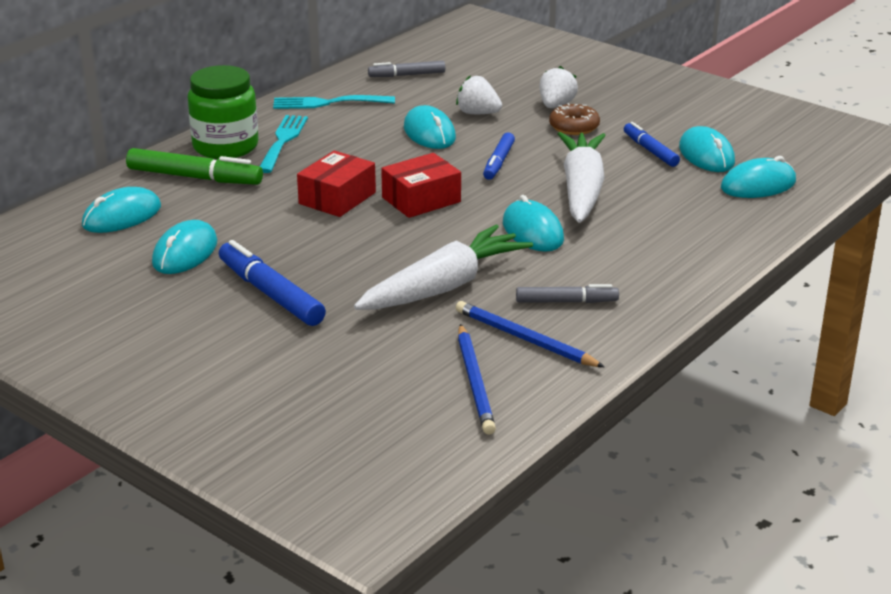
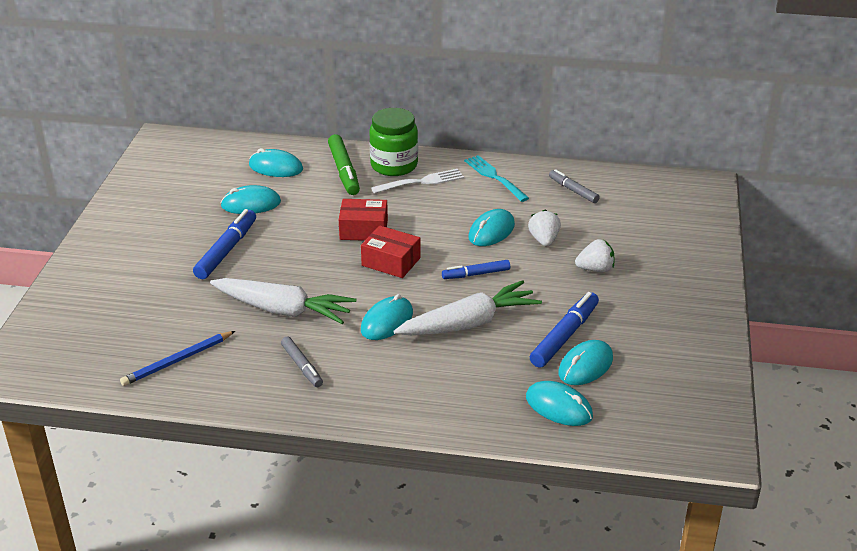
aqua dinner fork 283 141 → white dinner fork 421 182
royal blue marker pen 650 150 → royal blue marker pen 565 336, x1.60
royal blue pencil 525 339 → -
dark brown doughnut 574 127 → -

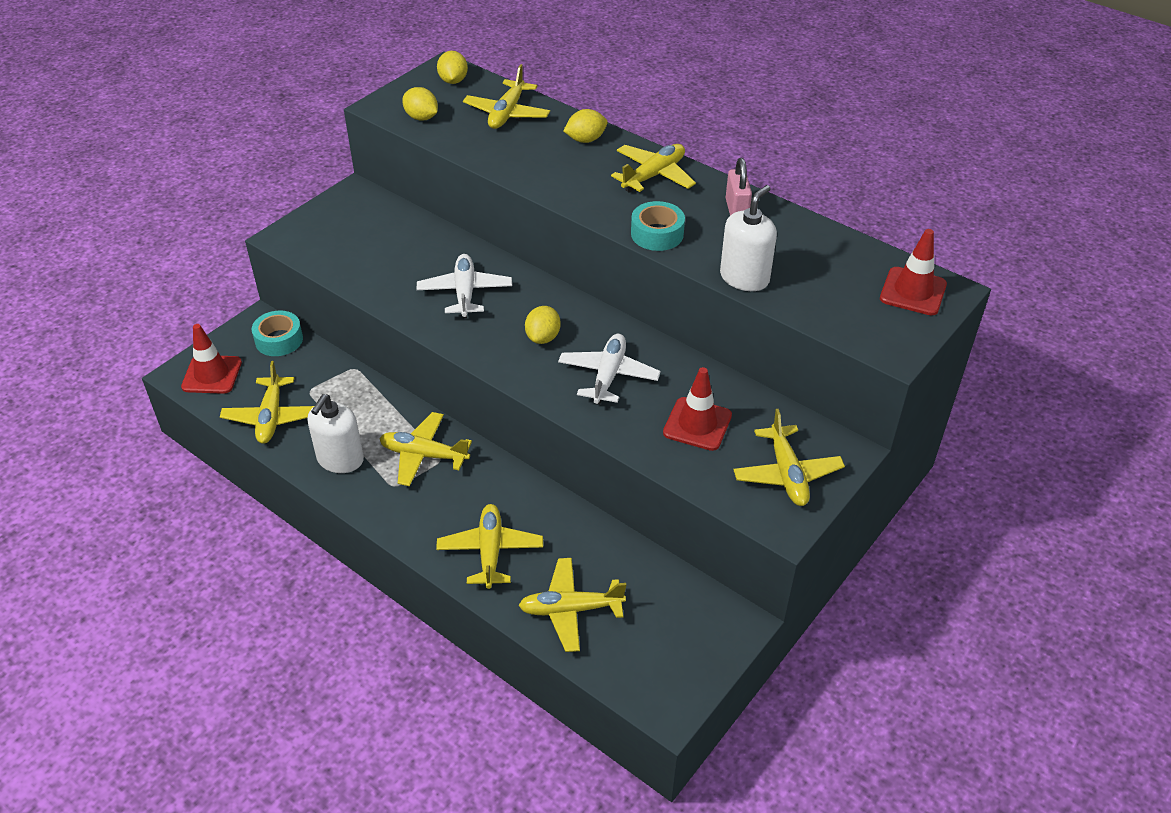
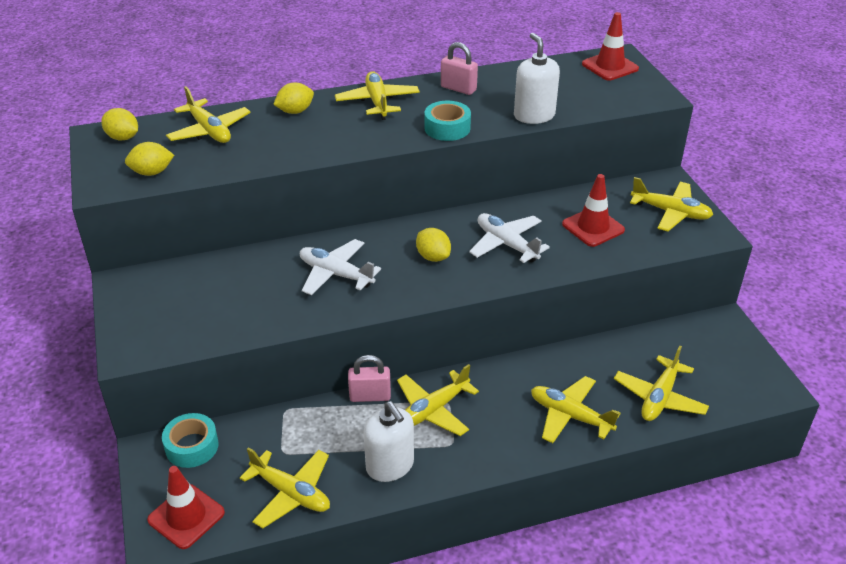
bright yellow citrus fruit 585 140 → bright yellow citrus fruit 295 111, 45 degrees clockwise
- → rosy padlock 370 396

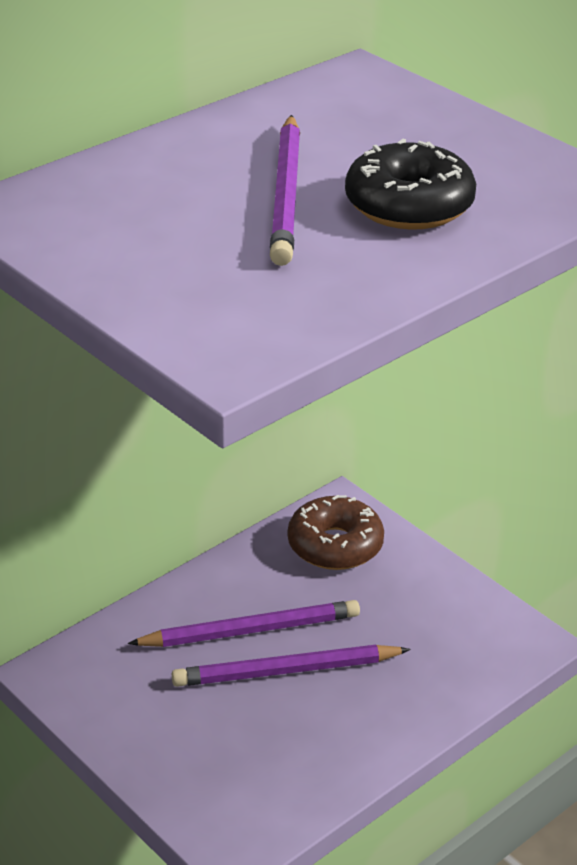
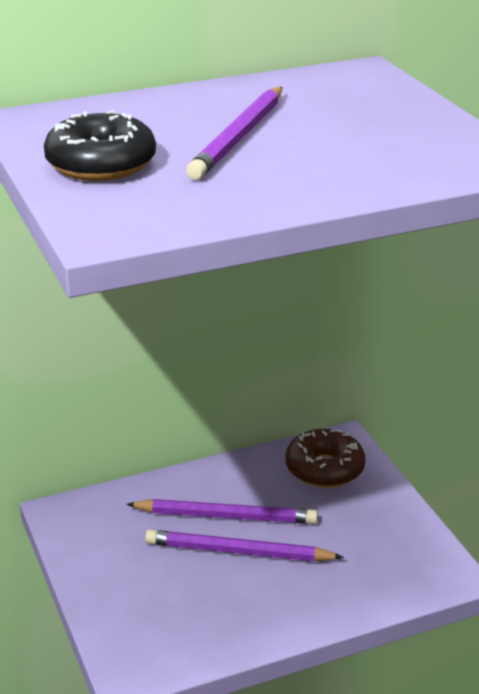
ebony doughnut 409 205 → ebony doughnut 101 164, moved

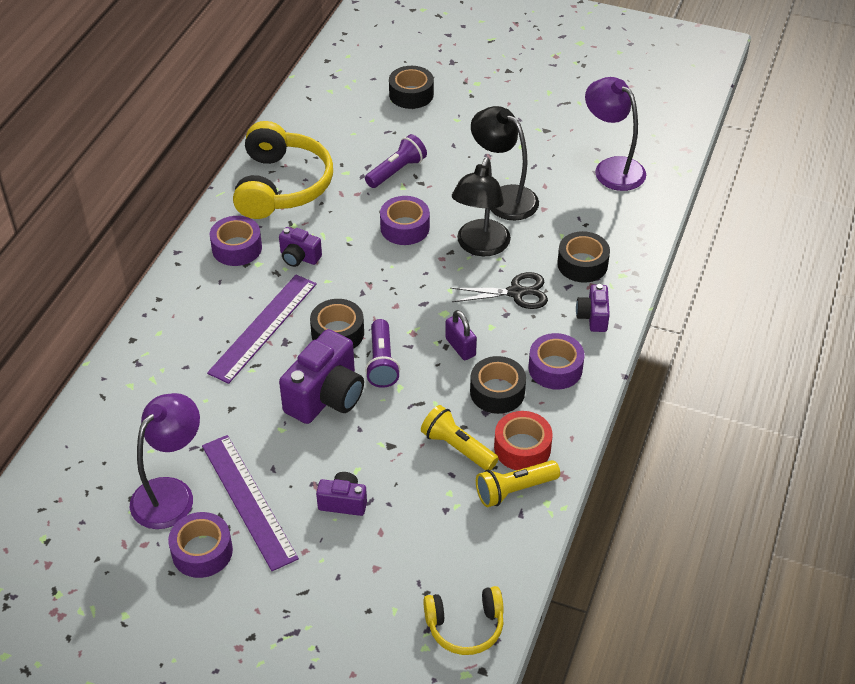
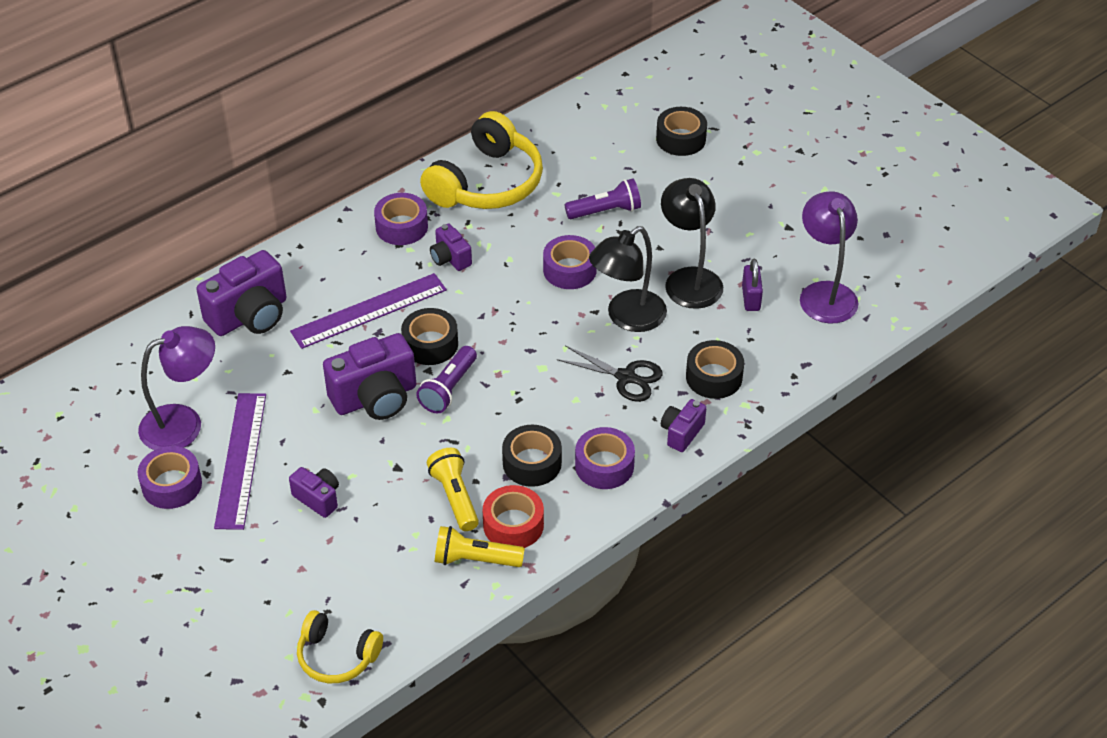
- → royal purple compact camera 250 316
royal purple padlock 460 347 → royal purple padlock 751 298, moved

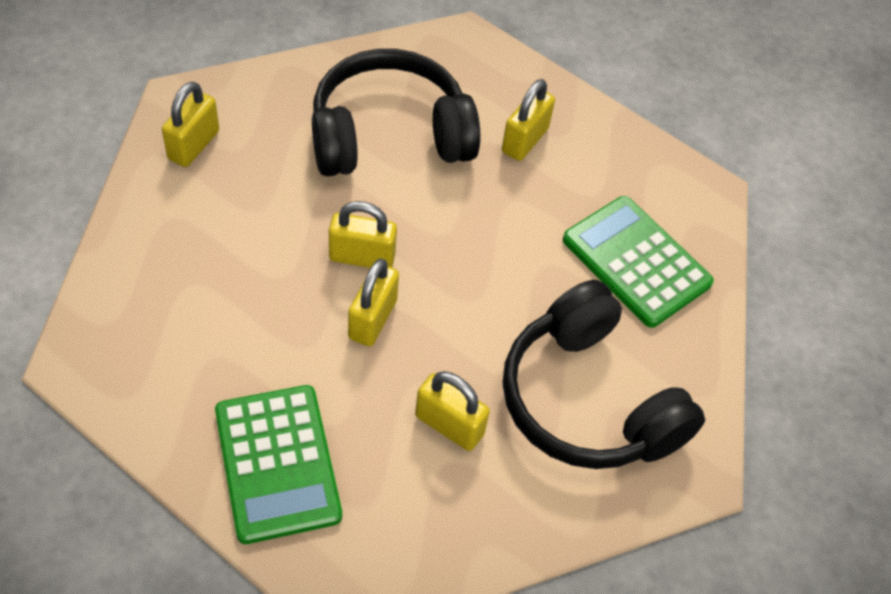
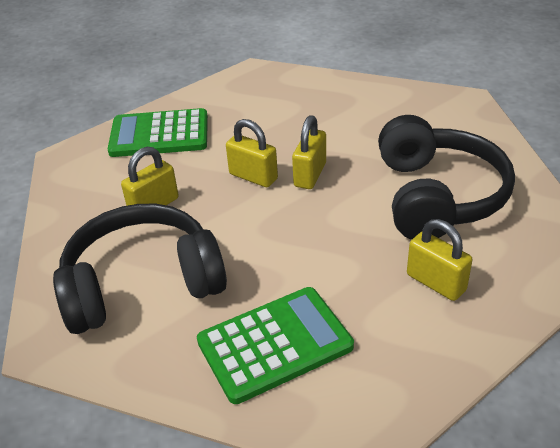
bright yellow padlock 193 145 → -

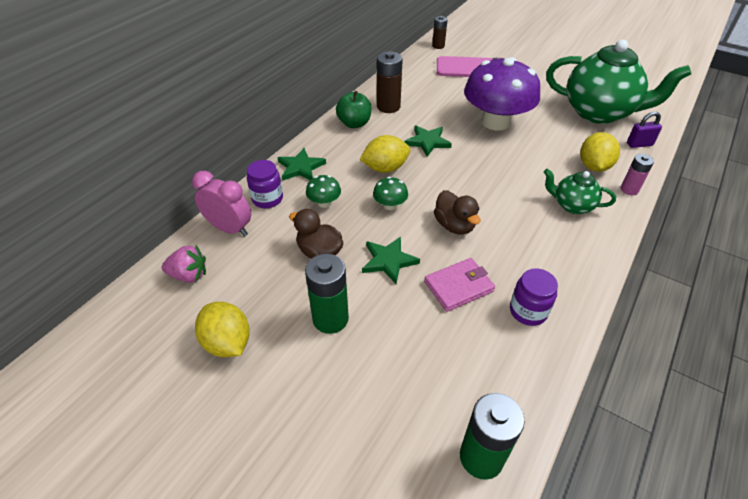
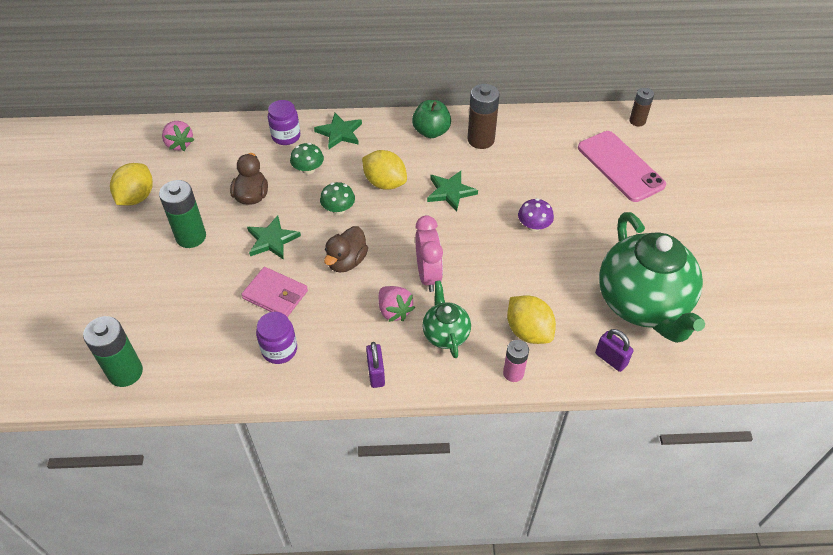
- → royal purple padlock 376 374
- → rosy strawberry 394 311
rosy clock 229 228 → rosy clock 428 275, moved
bright yellow citrus fruit 593 166 → bright yellow citrus fruit 528 331, 75 degrees clockwise
royal purple mushroom 495 122 → royal purple mushroom 534 226, x0.41

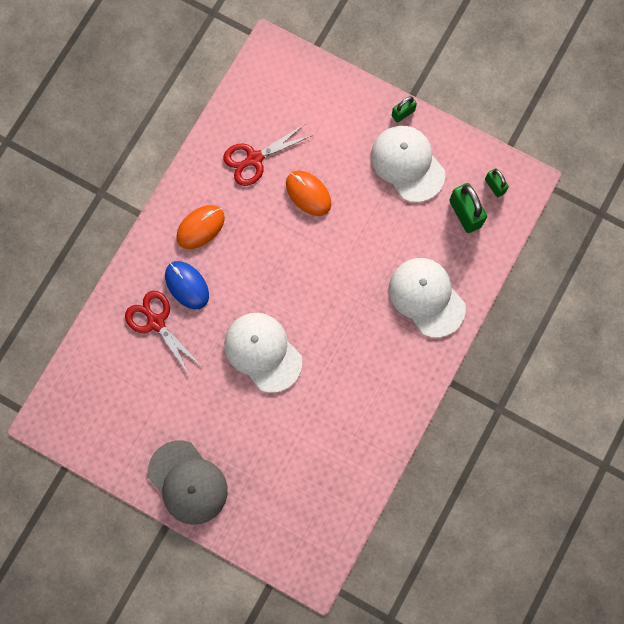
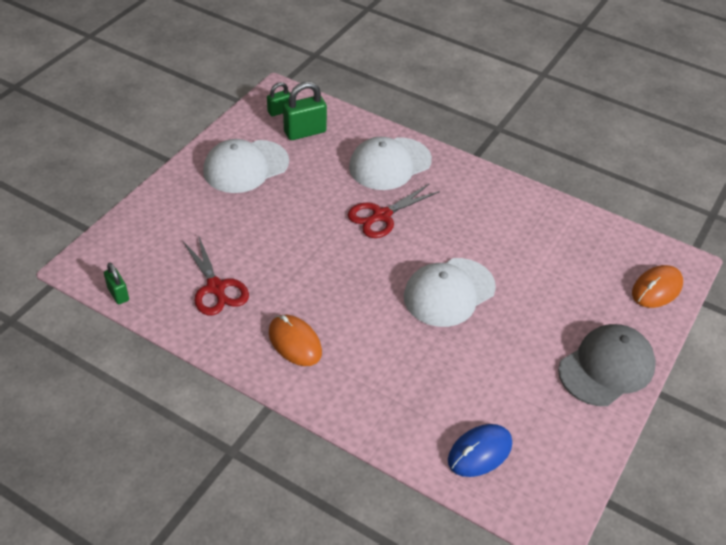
emerald padlock 403 113 → emerald padlock 118 294, moved
red scissors 156 322 → red scissors 381 216, moved
royal blue mouse 187 285 → royal blue mouse 479 452, moved
orange mouse 308 193 → orange mouse 656 289, moved

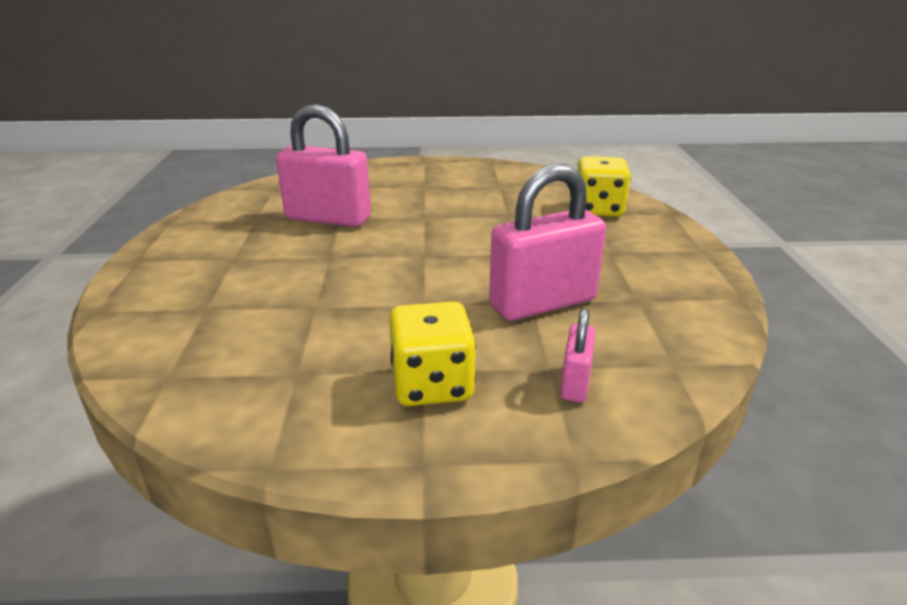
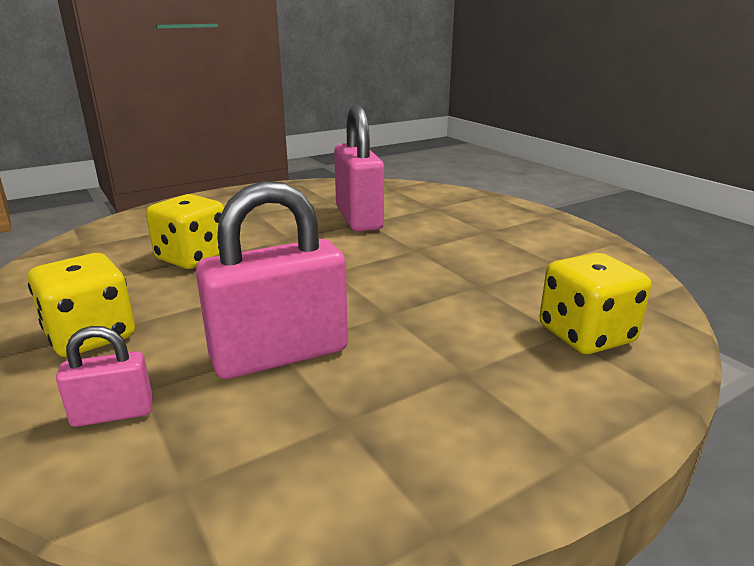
- → bright yellow die 193 258
rosy padlock 543 303 → rosy padlock 280 355, 60 degrees counterclockwise

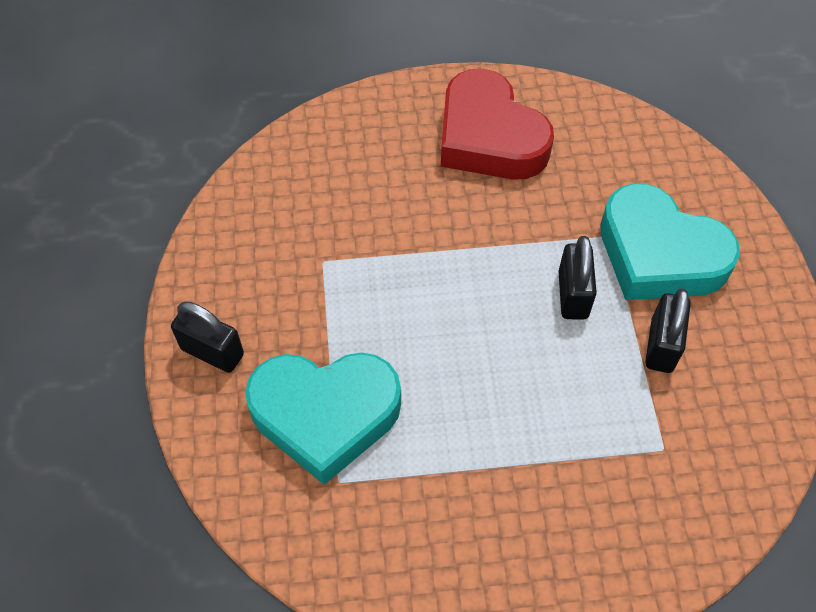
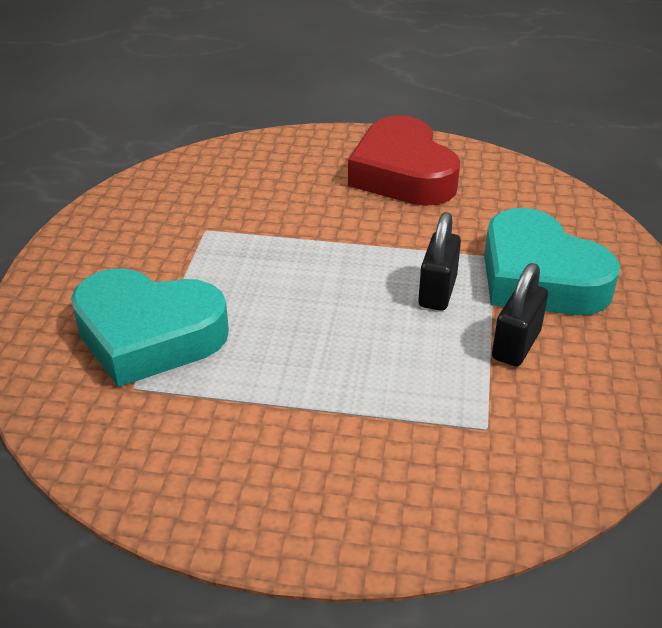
ebony padlock 212 352 → -

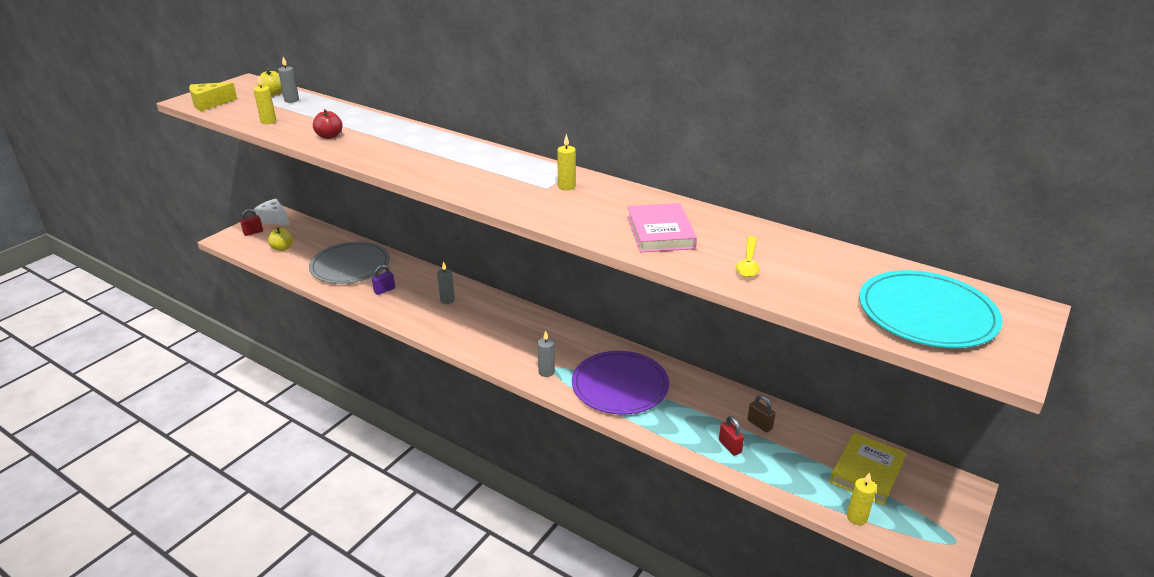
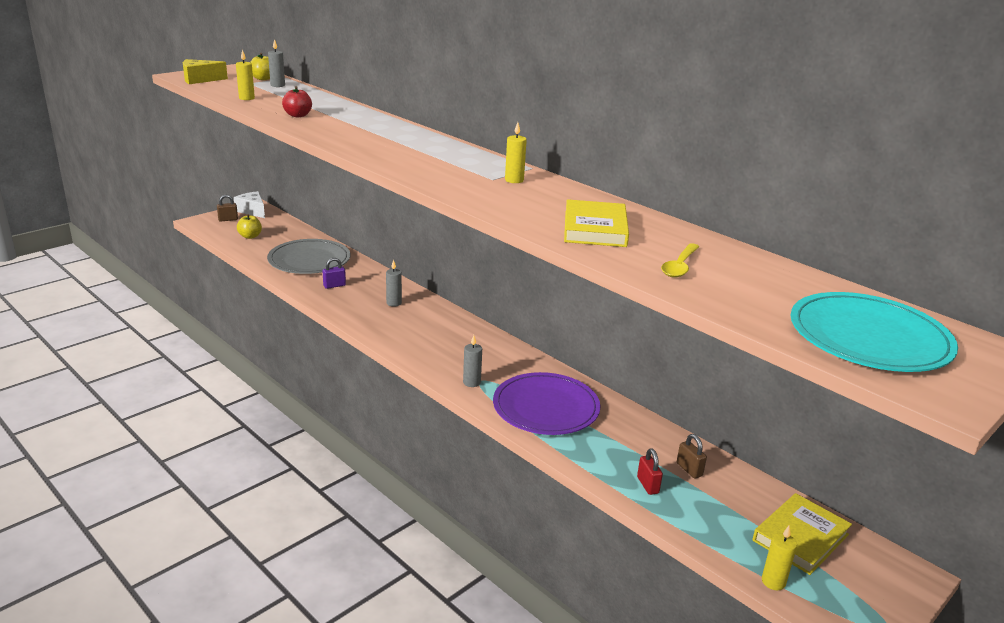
red padlock 253 232 → dark brown padlock 228 219
rosy book 660 232 → bright yellow book 595 229

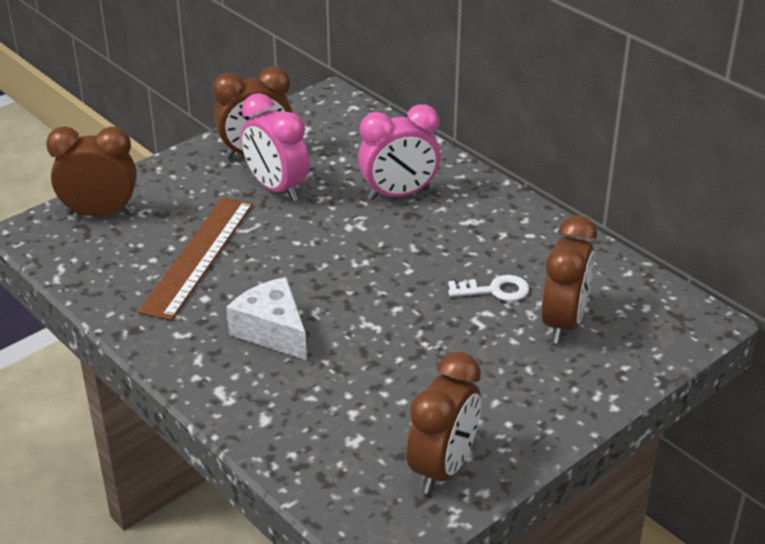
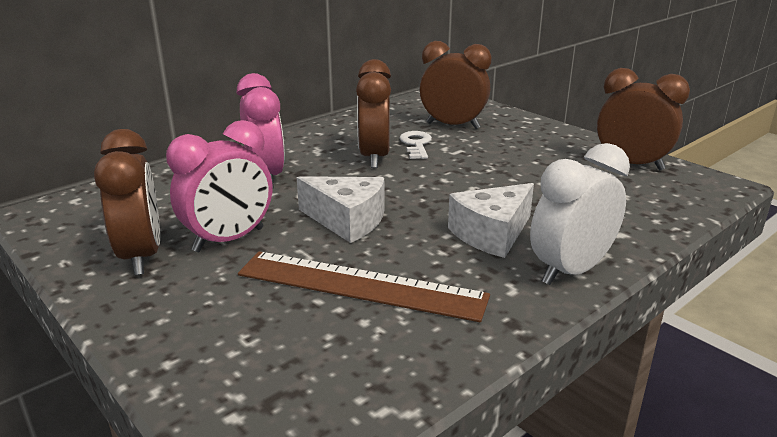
- → white cheese 347 220
dark brown clock 100 213 → dark brown clock 374 157, moved
- → white clock 570 271

